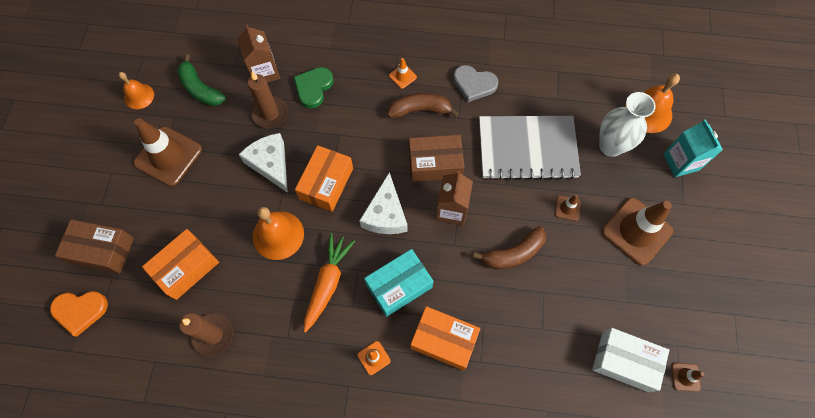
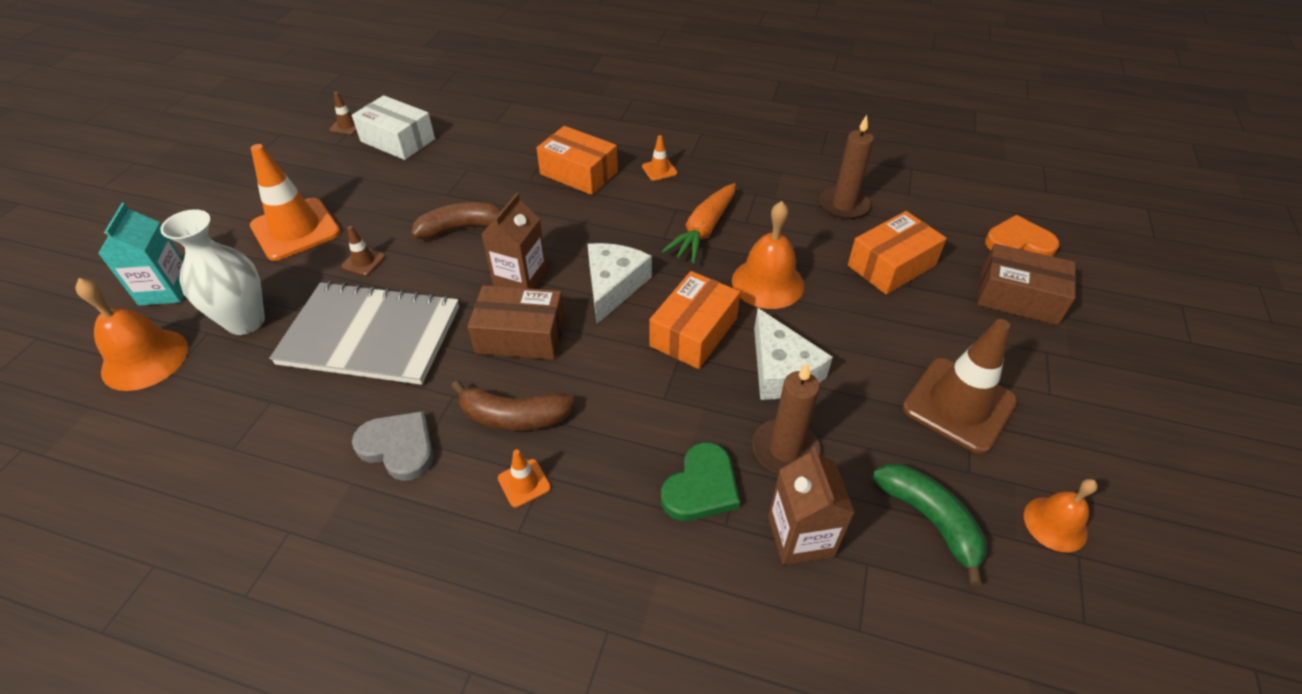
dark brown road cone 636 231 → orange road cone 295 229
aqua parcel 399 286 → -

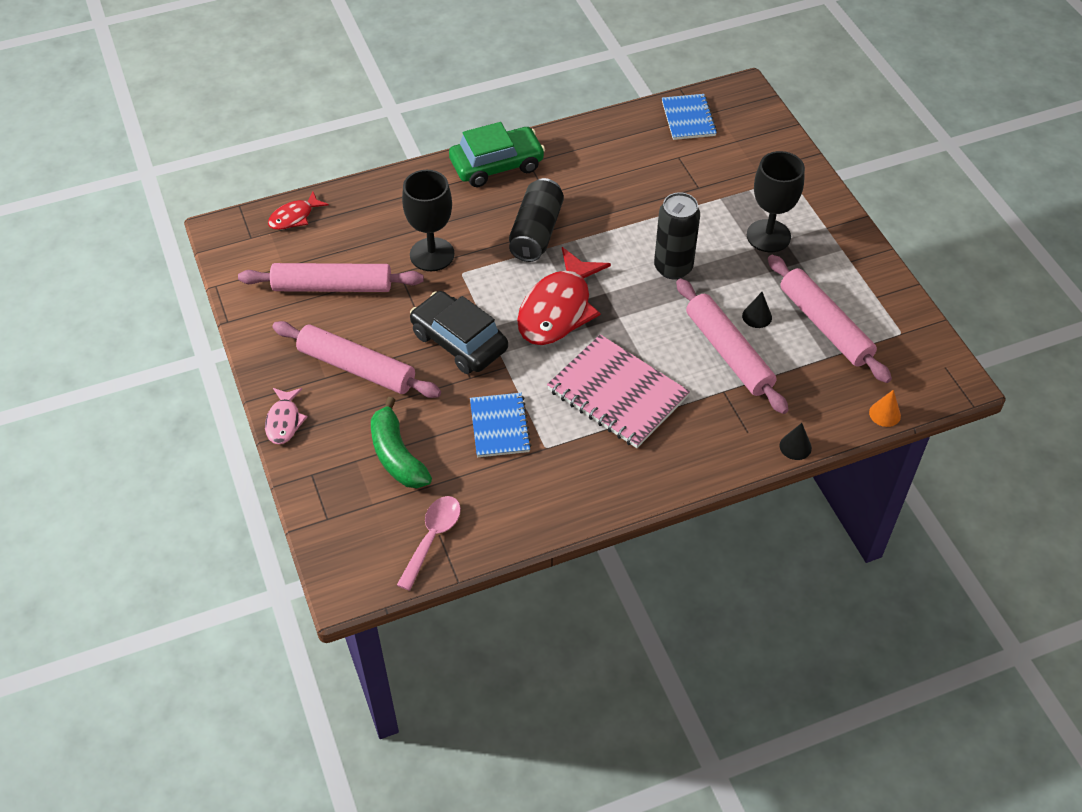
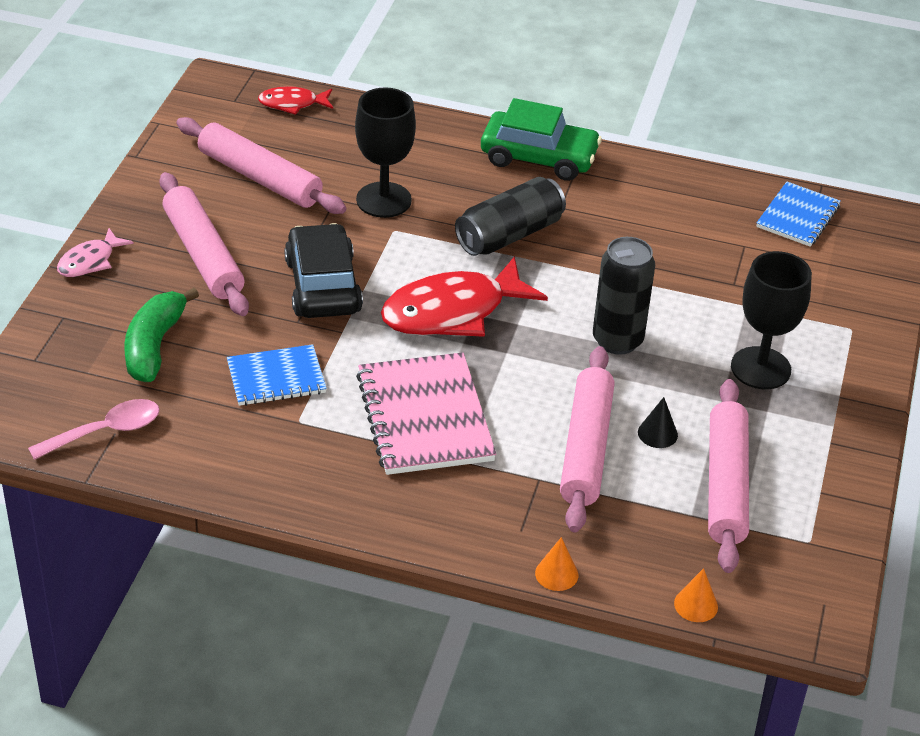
royal blue notepad 500 426 → royal blue notepad 276 378, 45 degrees clockwise
ebony cone 795 446 → orange cone 556 574

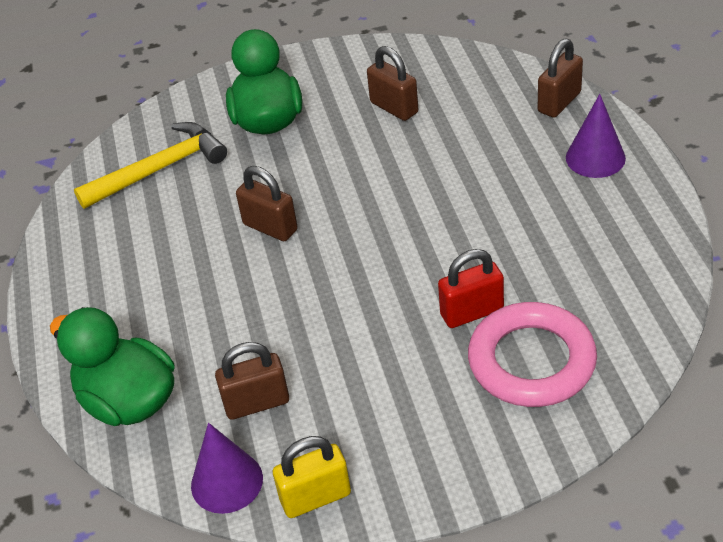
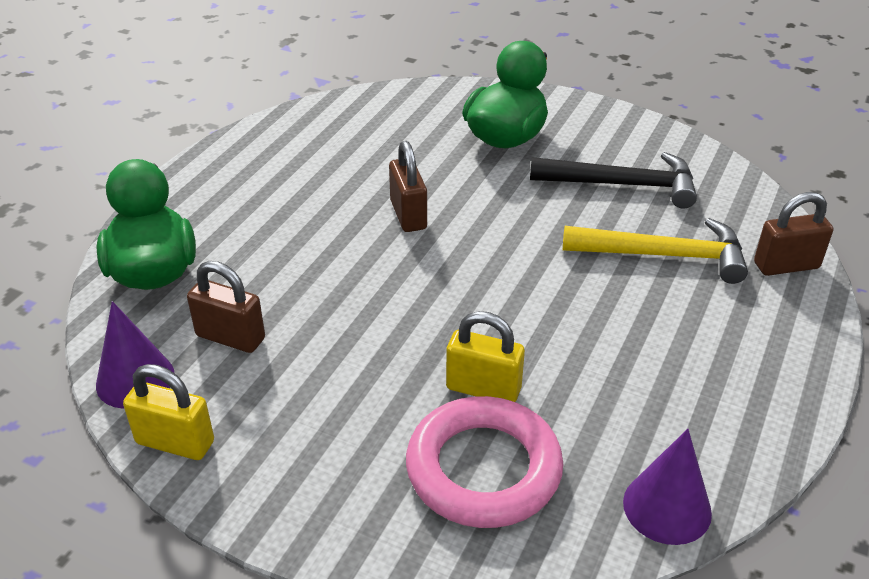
red padlock 472 312 → bright yellow padlock 483 388
dark brown padlock 394 107 → ebony hammer 622 185
bright yellow hammer 159 169 → bright yellow hammer 664 255, moved
royal purple cone 595 158 → royal purple cone 667 507, moved

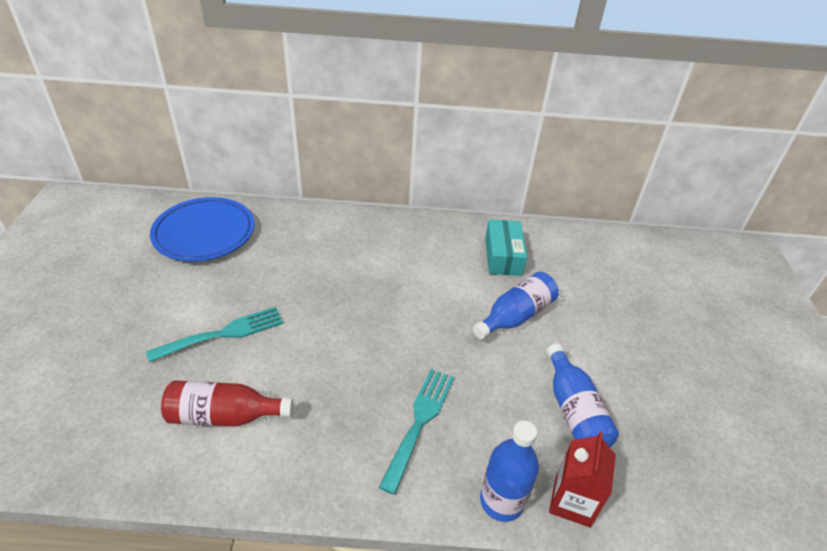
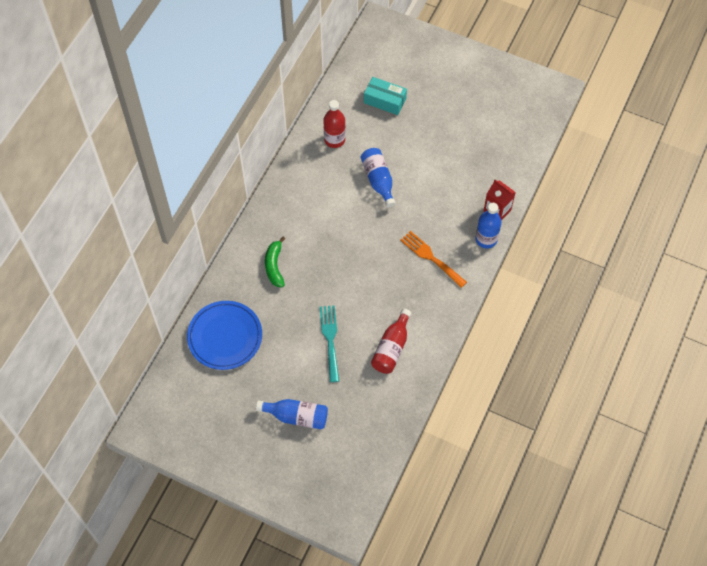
royal blue bottle 574 411 → royal blue bottle 296 416, moved
- → emerald toy banana 274 266
- → red bottle 334 140
aqua parcel 503 256 → aqua parcel 385 100, moved
aqua dinner fork 419 422 → orange dinner fork 431 257

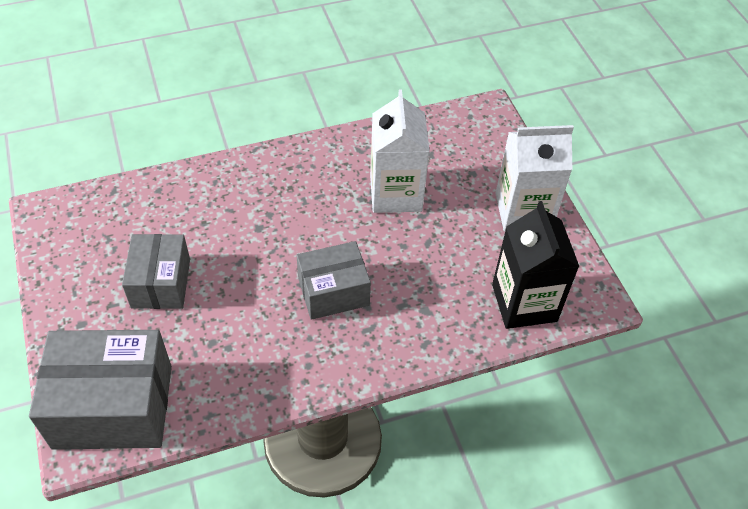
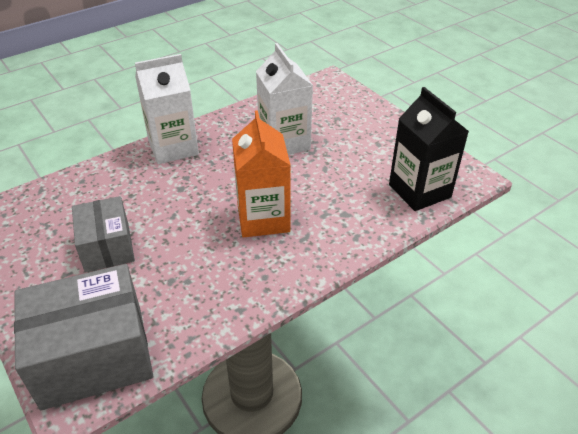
white milk carton 523 211 → white milk carton 173 148, moved
gray parcel 333 292 → orange milk carton 263 218

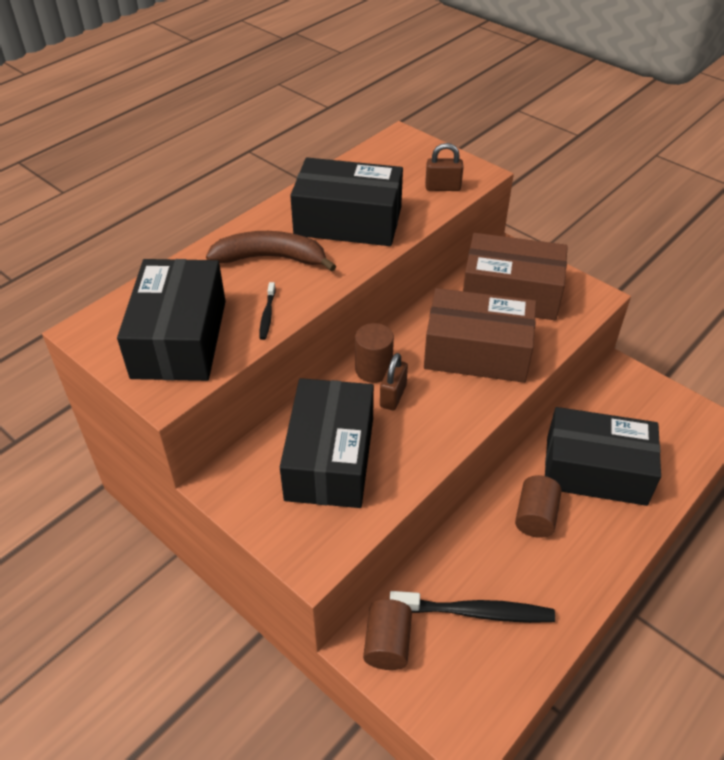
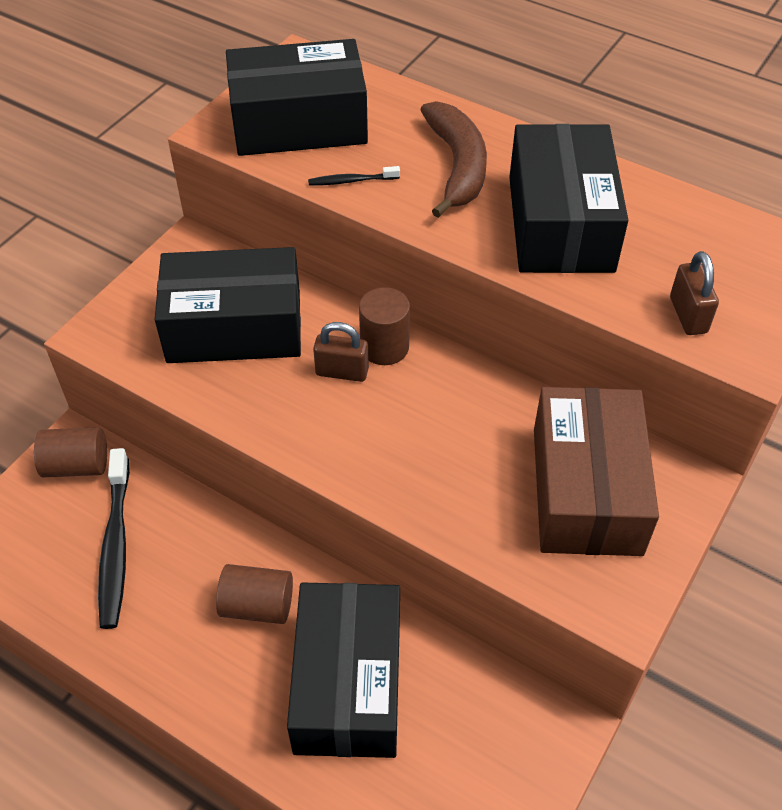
dark brown parcel 477 352 → -

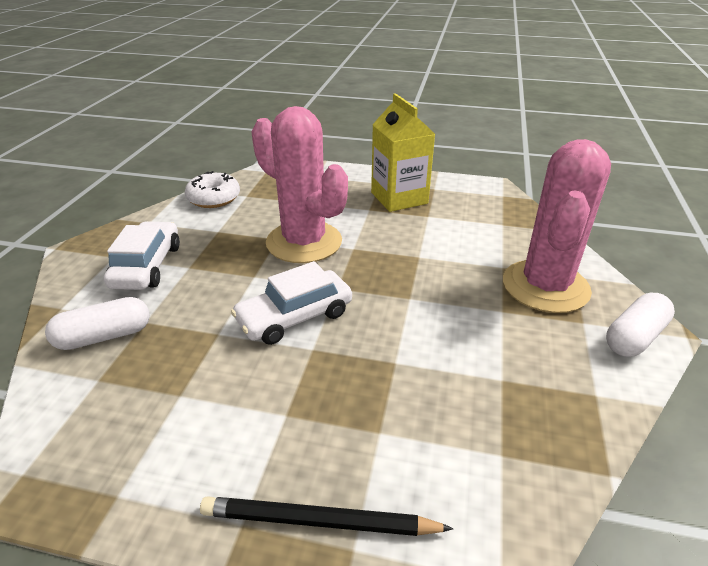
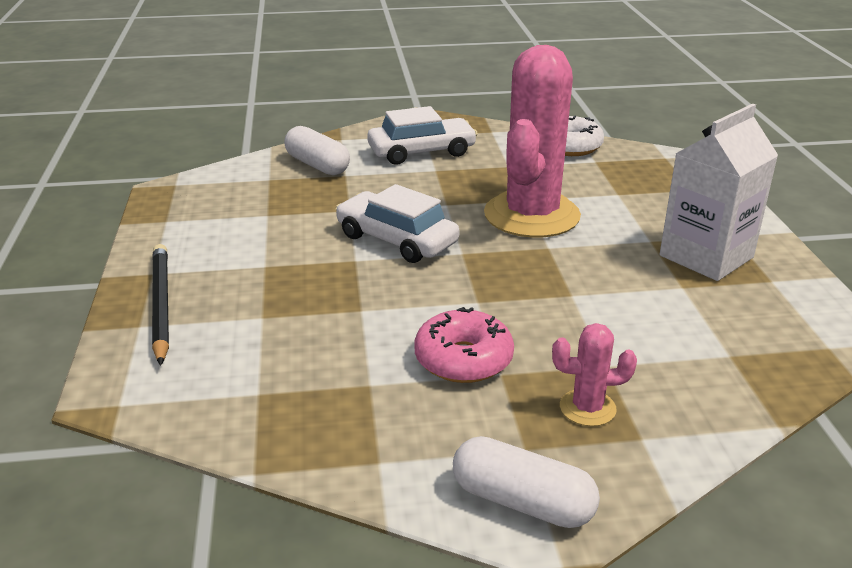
- → rosy doughnut 463 359
rosy cactus 545 286 → rosy cactus 587 408, x0.42
bright yellow milk carton 399 198 → white milk carton 706 256

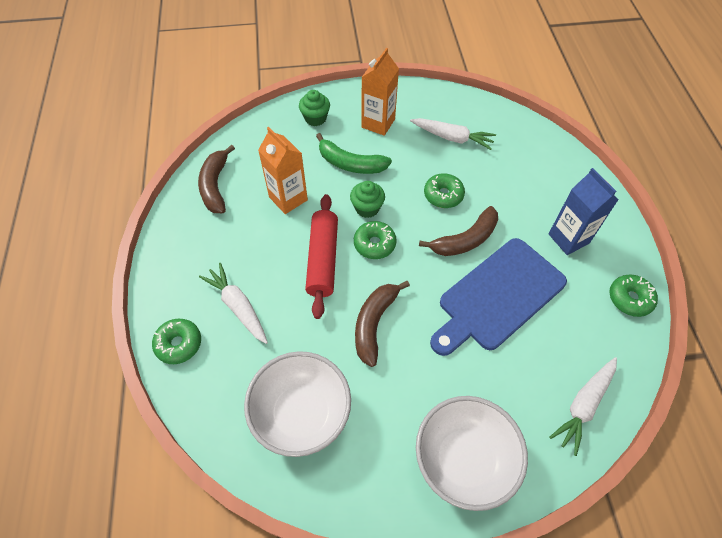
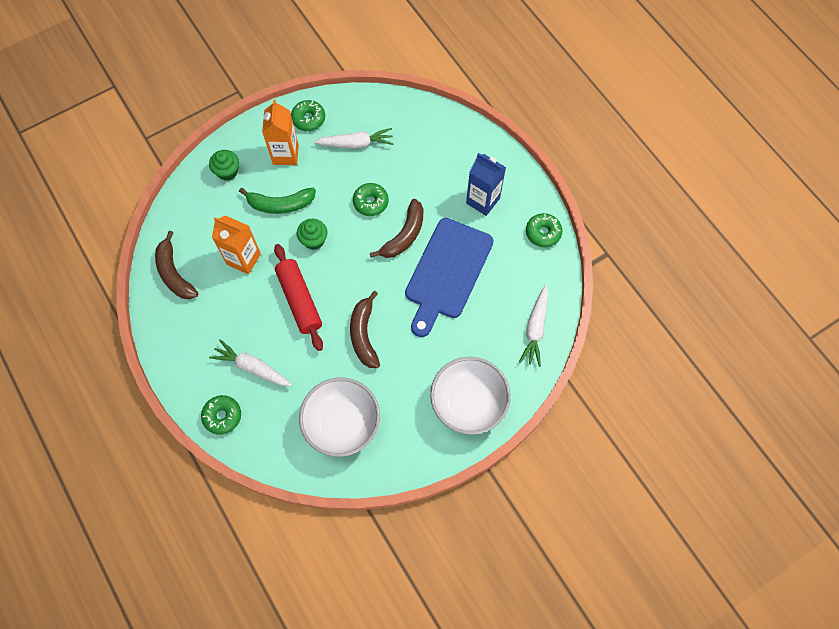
emerald doughnut 374 244 → emerald doughnut 308 119, moved

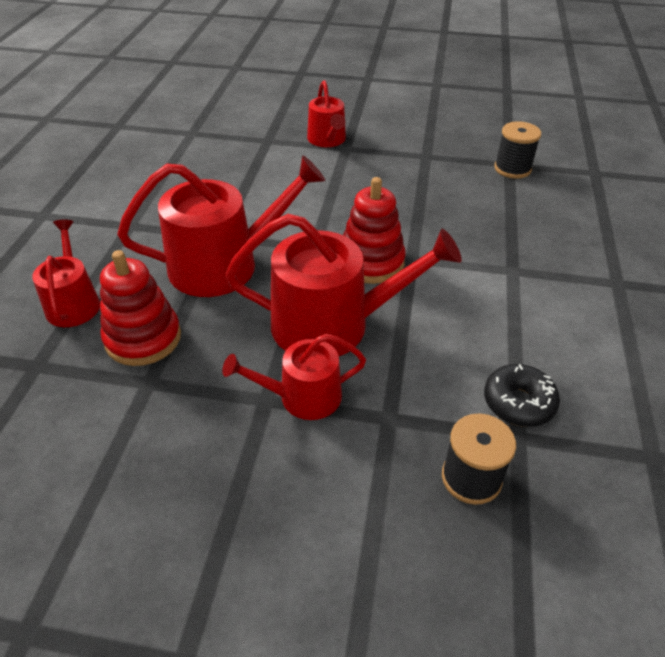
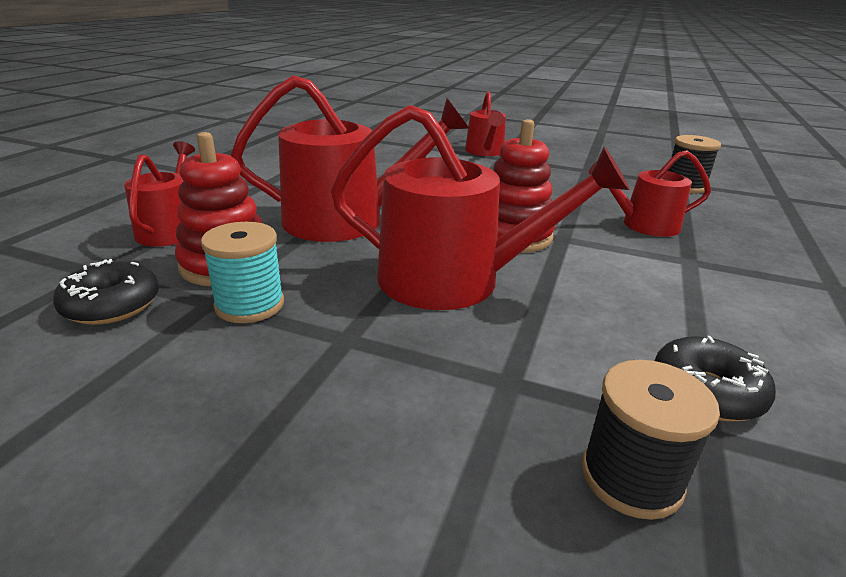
- → ebony doughnut 112 305
- → aqua reel of thread 250 305
red sprinkling can 302 397 → red sprinkling can 643 225, moved

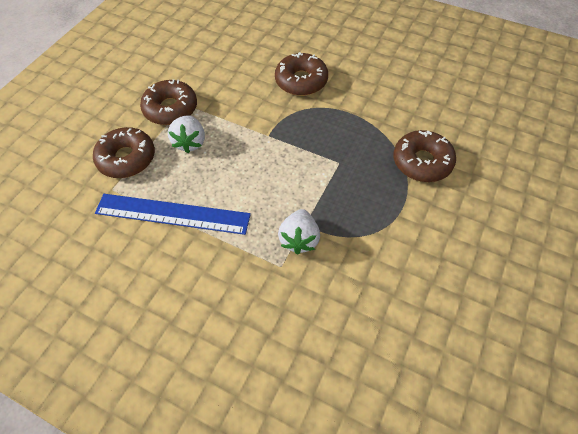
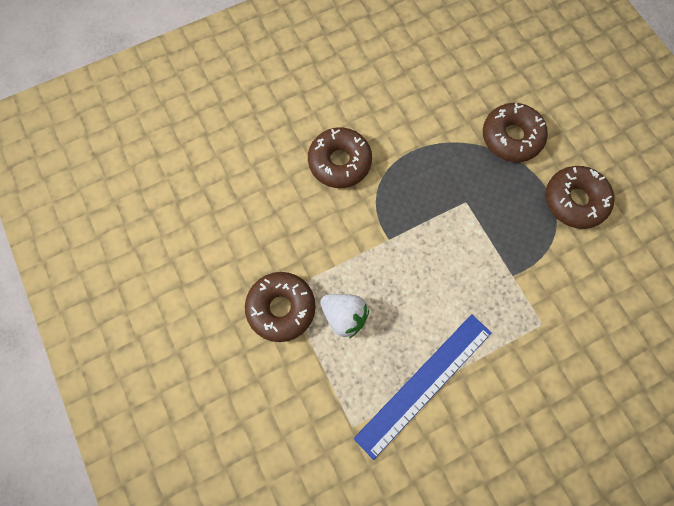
dark brown doughnut 127 158 → dark brown doughnut 574 201, moved
white strawberry 299 239 → -

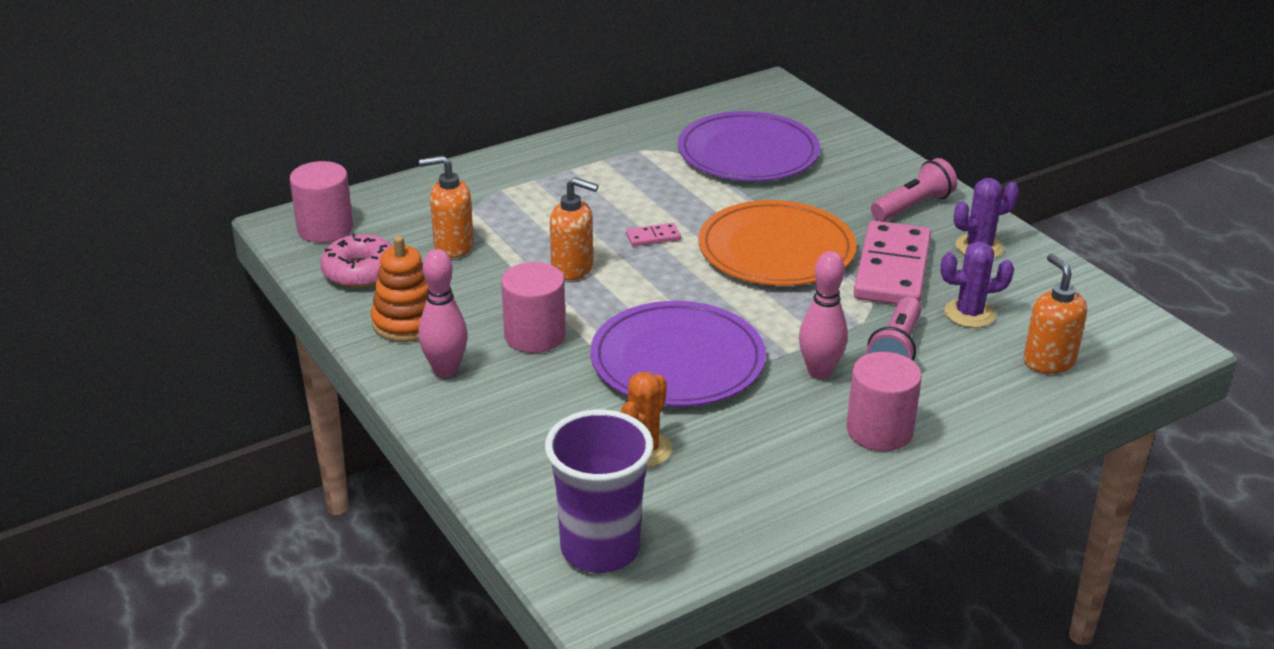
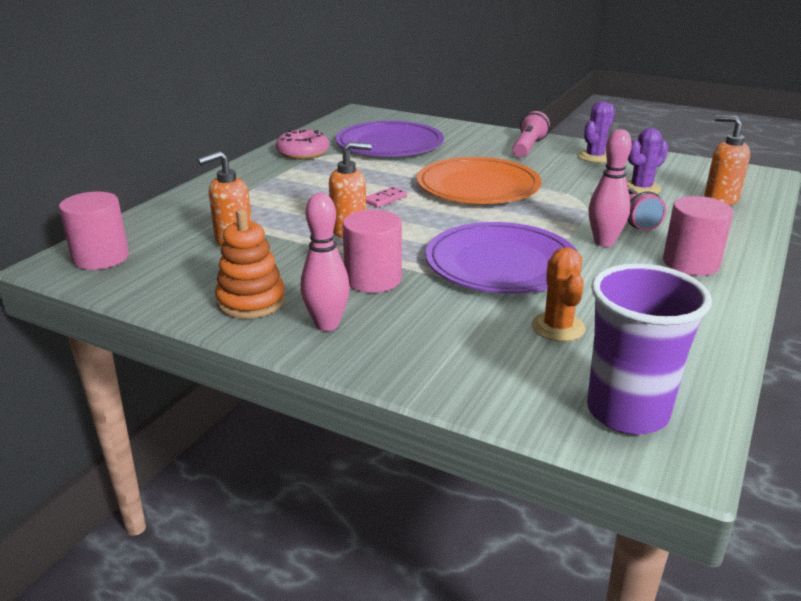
rosy doughnut 360 272 → rosy doughnut 303 153, moved
rosy domino tile 892 269 → -

